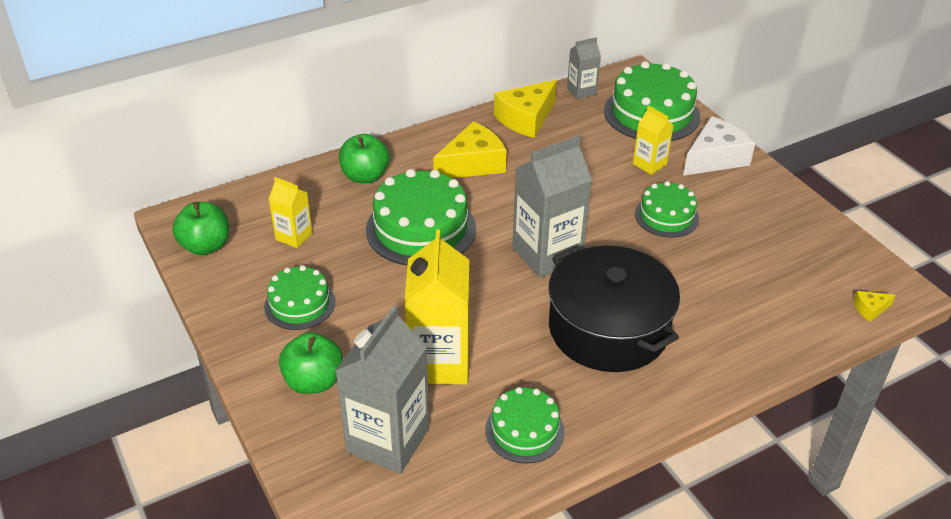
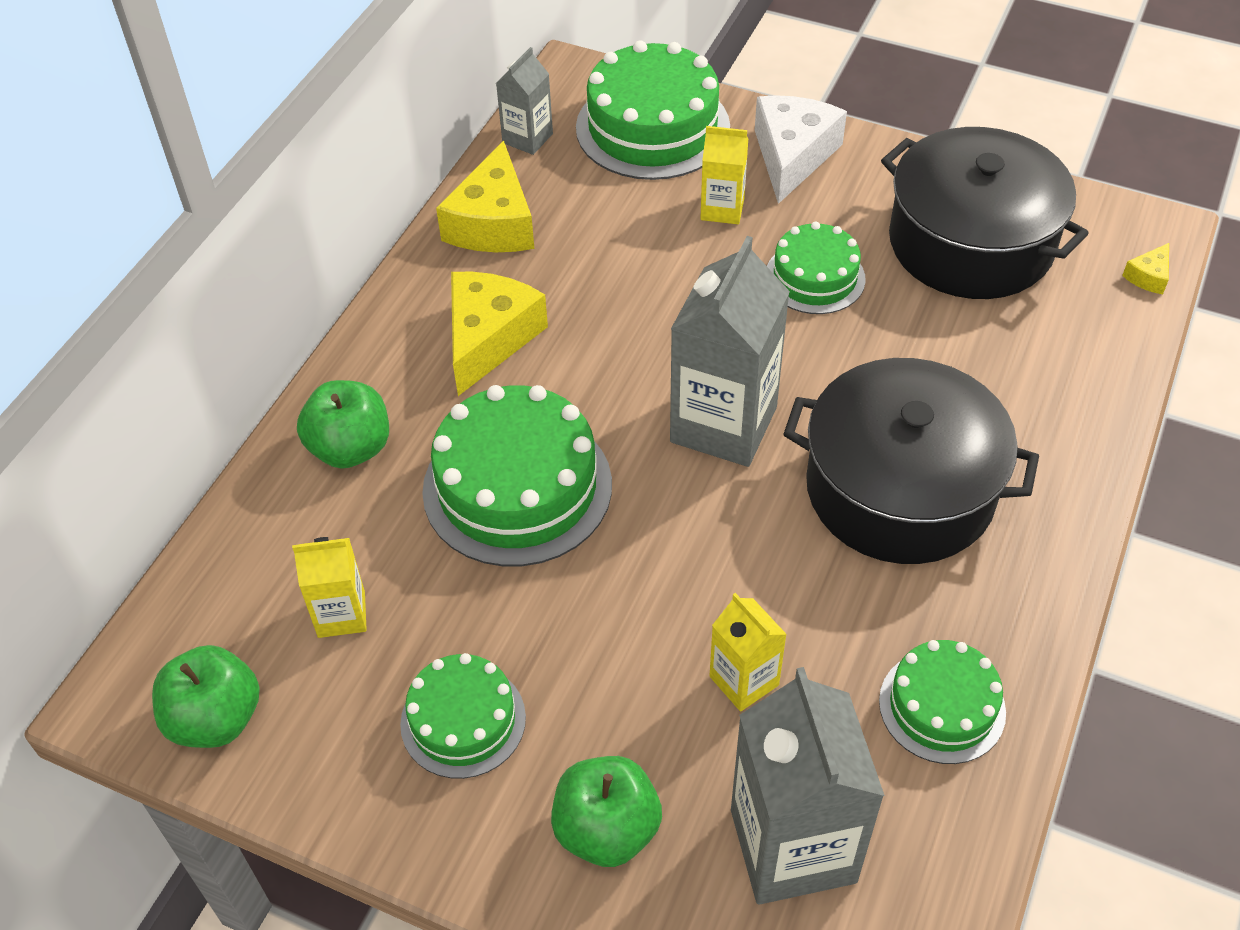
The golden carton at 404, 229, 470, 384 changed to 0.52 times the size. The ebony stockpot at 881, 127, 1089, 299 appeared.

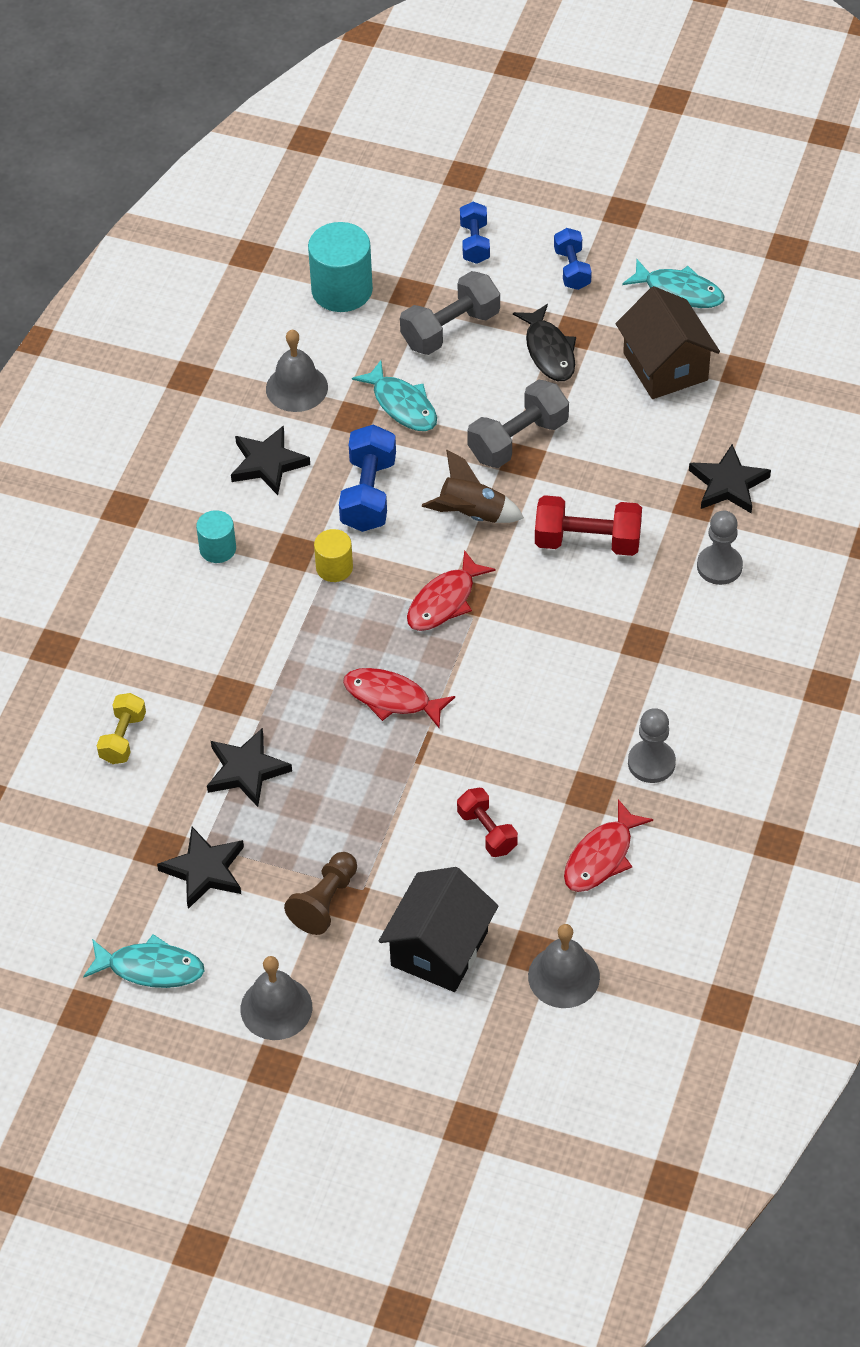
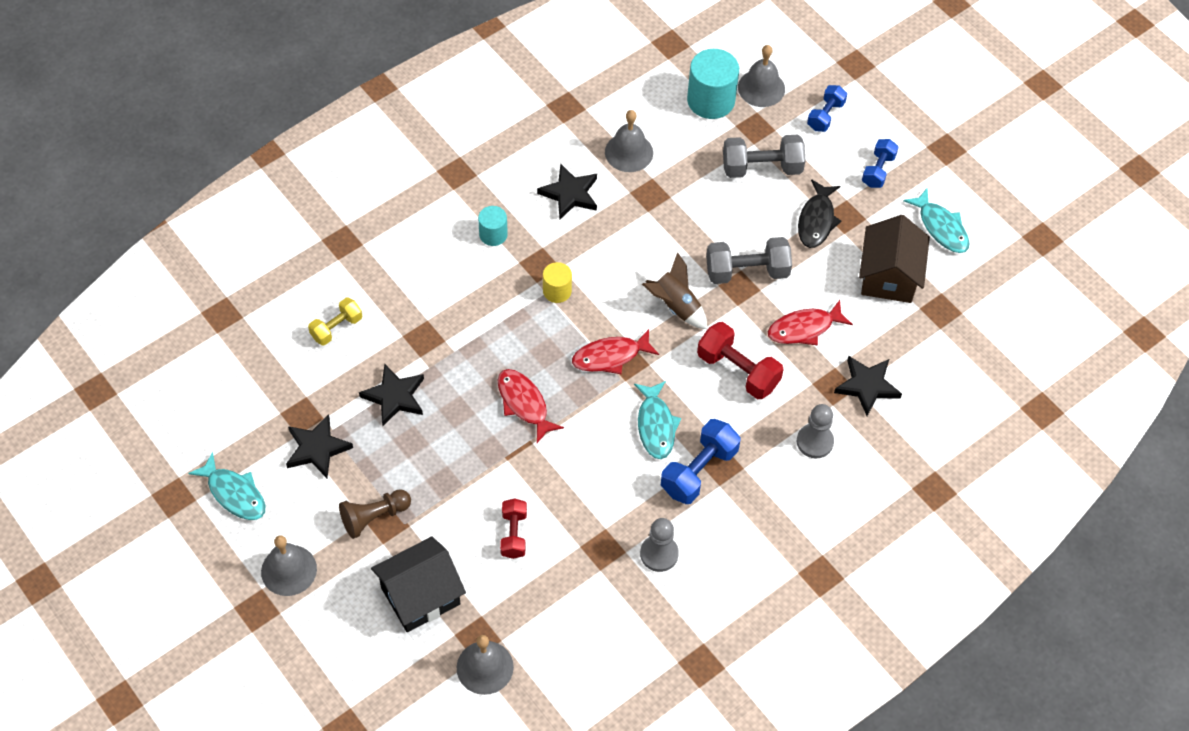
The aqua toy fish moved from 352, 360, 437, 431 to 634, 381, 681, 459. The blue dumbbell moved from 339, 424, 396, 532 to 661, 419, 740, 504. The grey hand bell at 738, 45, 785, 107 appeared. The scarlet toy fish moved from 564, 799, 653, 892 to 768, 300, 853, 346.

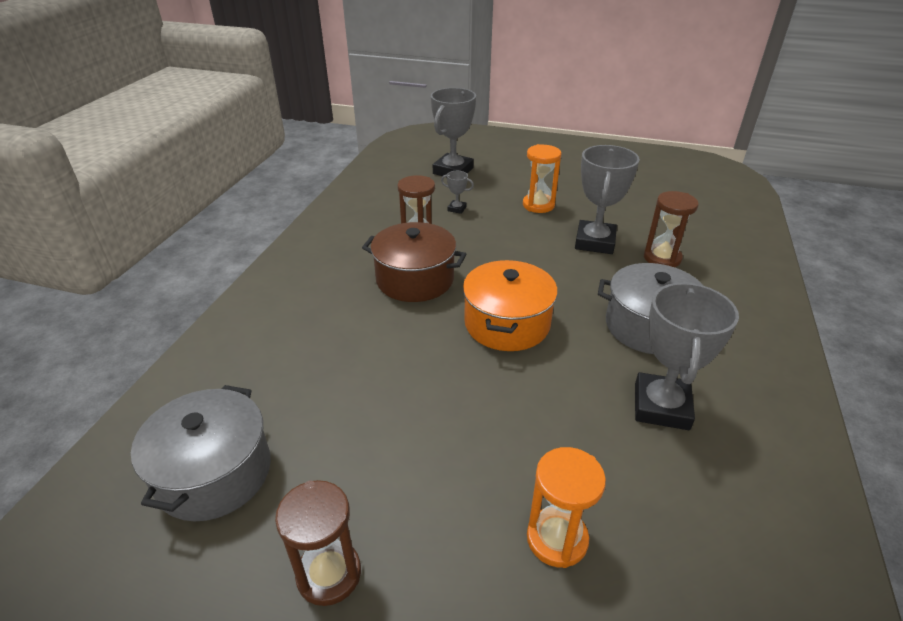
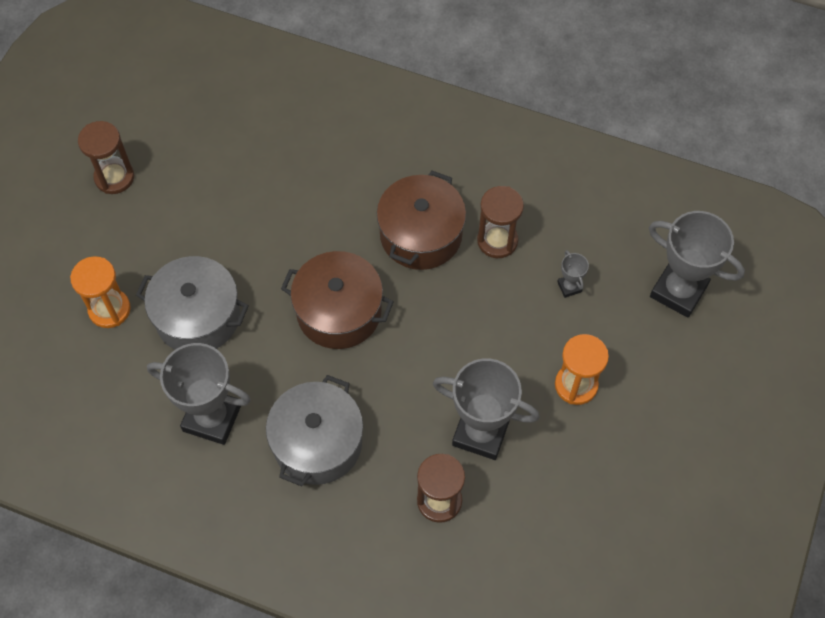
The grey stockpot moved from 131, 385, 271, 521 to 136, 256, 249, 350. The bright orange stockpot at 463, 260, 558, 351 became the dark brown stockpot at 281, 251, 393, 349. The grey trophy at 441, 171, 474, 214 turned 45 degrees counterclockwise.

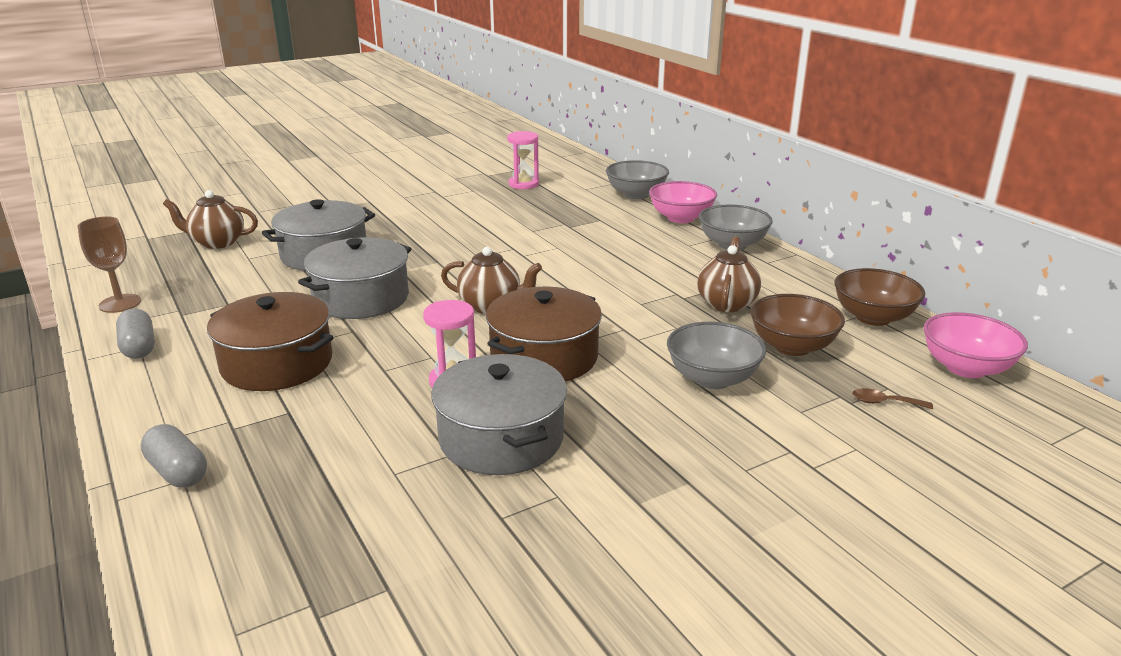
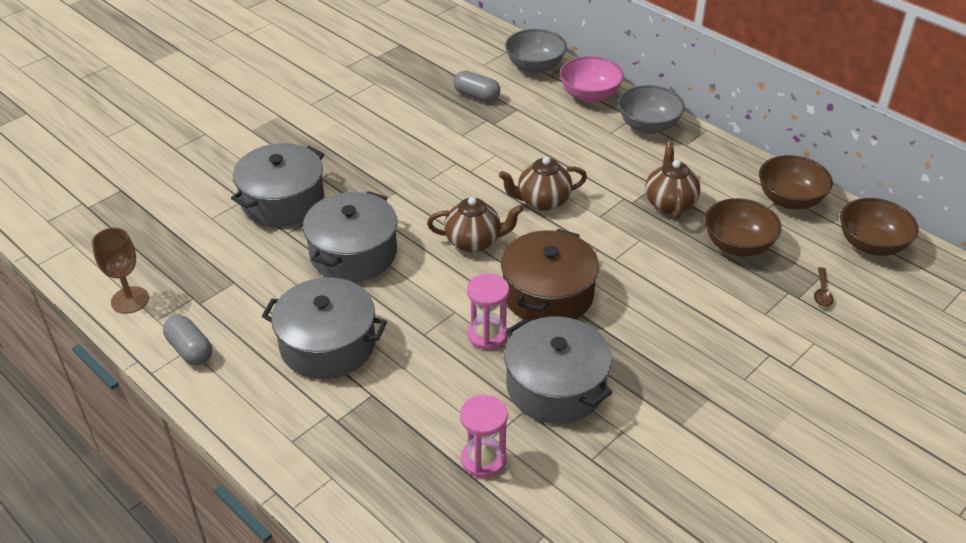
The dark brown stockpot at 207, 292, 334, 391 became the grey stockpot at 262, 277, 387, 379. The grey pill shape moved from 141, 424, 207, 488 to 454, 71, 500, 102. The rosy sand timer moved from 507, 131, 539, 189 to 460, 395, 508, 478. The dark brown tea pot moved from 163, 190, 258, 249 to 499, 157, 587, 211. The dark brown teaspoon at 852, 388, 933, 409 turned 75 degrees counterclockwise. The rosy bowl at 923, 312, 1028, 378 became the dark brown bowl at 840, 198, 919, 256. The grey bowl at 667, 322, 766, 389 disappeared.

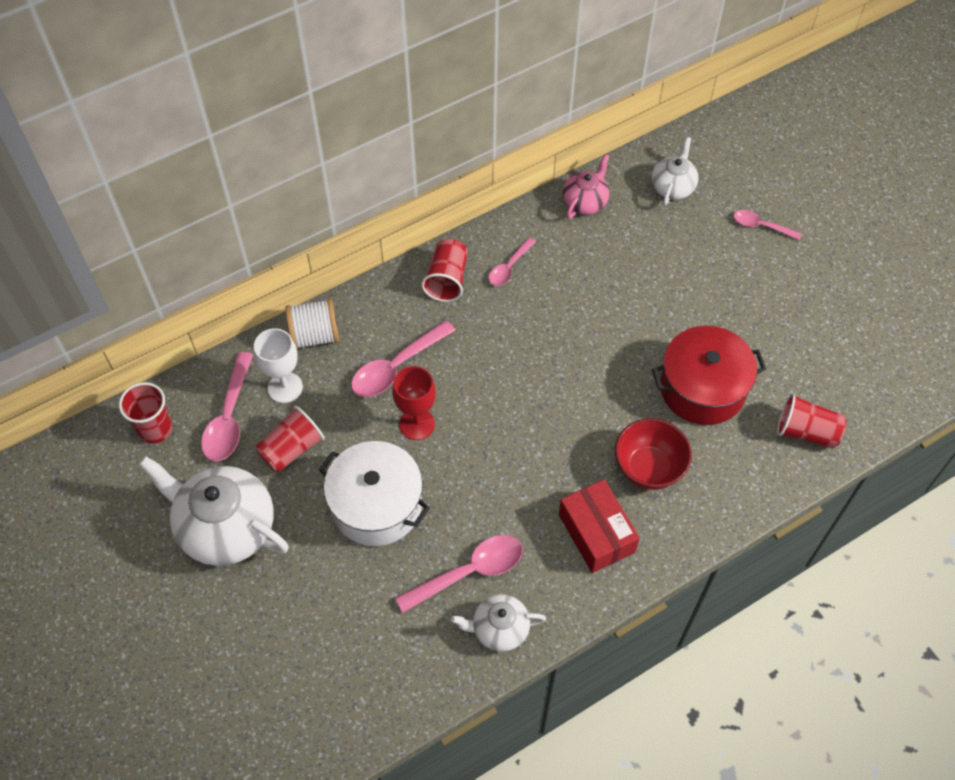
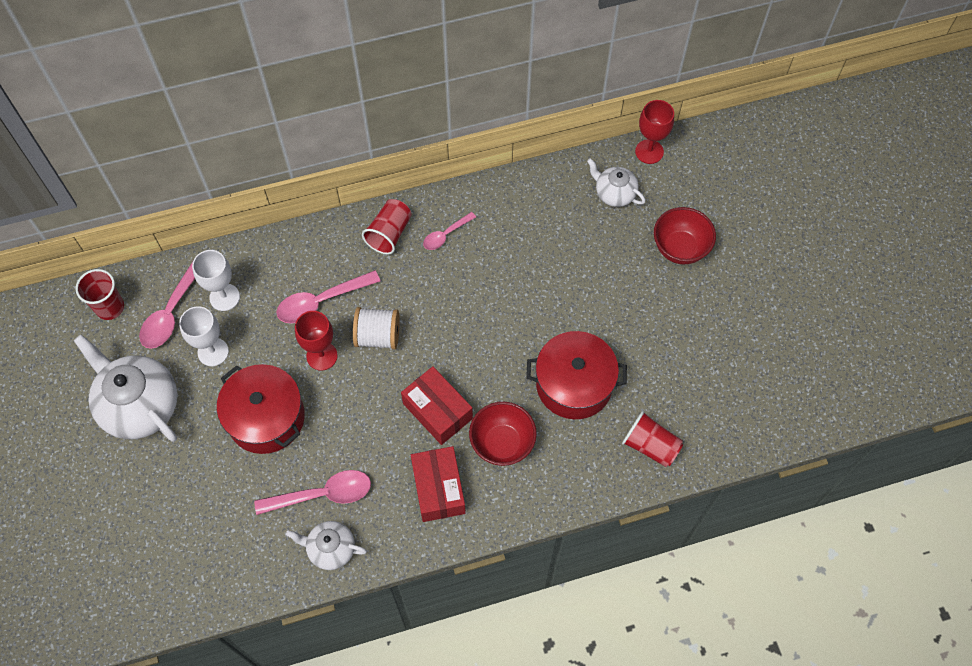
The scarlet beaker at 256, 406, 324, 472 was replaced by the snow-white wine glass at 179, 306, 229, 366. The snow-white stockpot at 318, 441, 430, 546 became the scarlet stockpot at 217, 364, 305, 454. The snow-white reel of thread moved from 285, 298, 339, 349 to 353, 307, 400, 350. The scarlet parcel at 401, 366, 473, 445 appeared. The snow-white tea pot at 652, 137, 699, 205 turned 90 degrees counterclockwise. The scarlet wine glass at 635, 100, 674, 164 appeared. The rosy teaspoon at 734, 210, 802, 240 was replaced by the scarlet bowl at 654, 207, 716, 264. The rosy tea pot at 563, 154, 610, 218 disappeared.

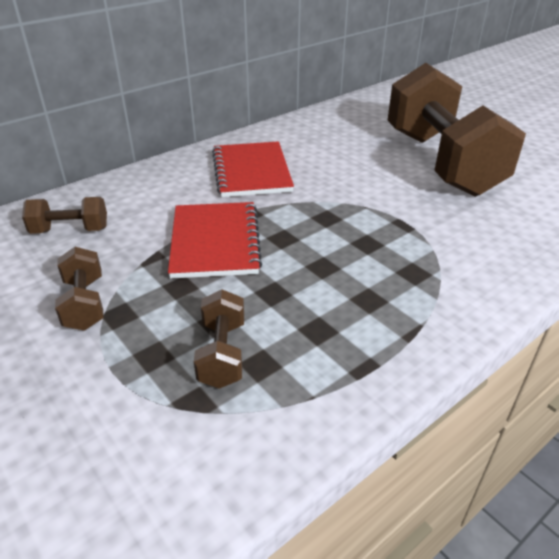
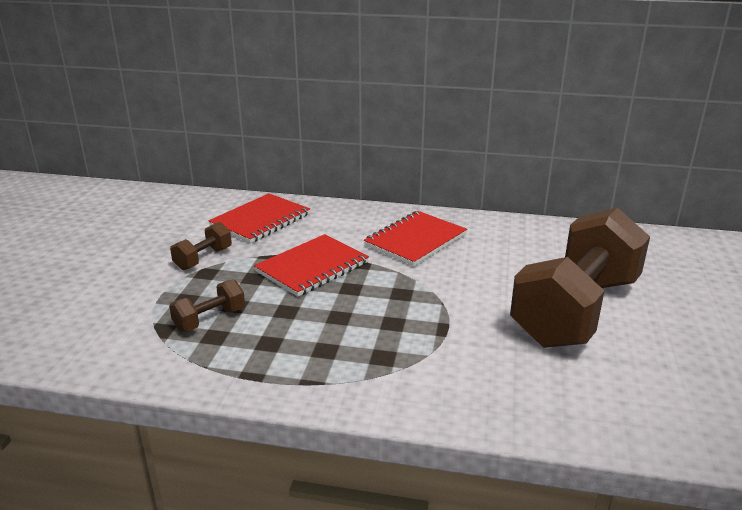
The dark brown dumbbell at 22, 197, 107, 234 was replaced by the scarlet exercise book at 208, 193, 310, 243.

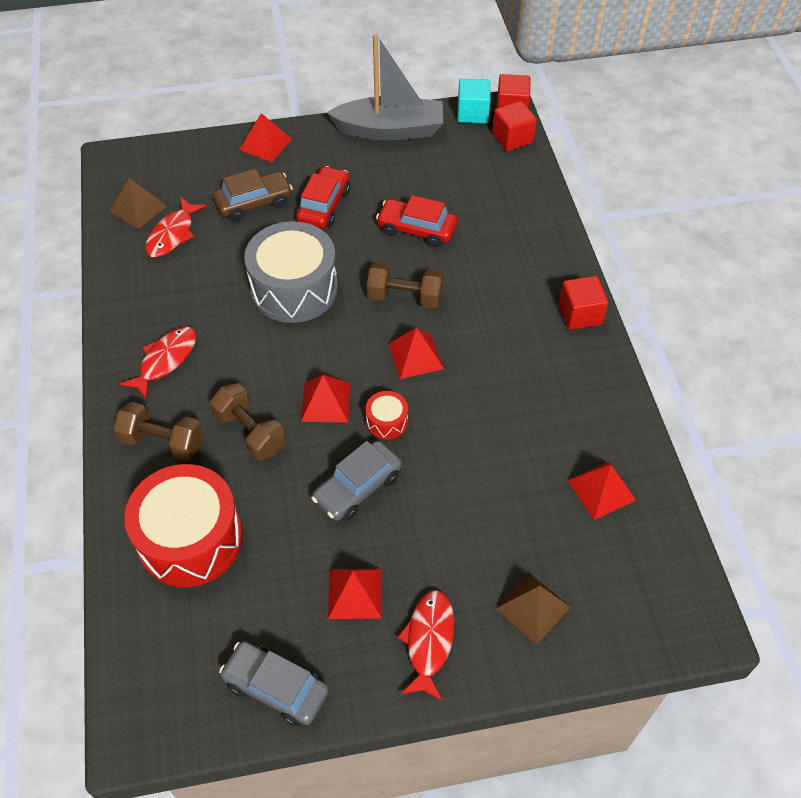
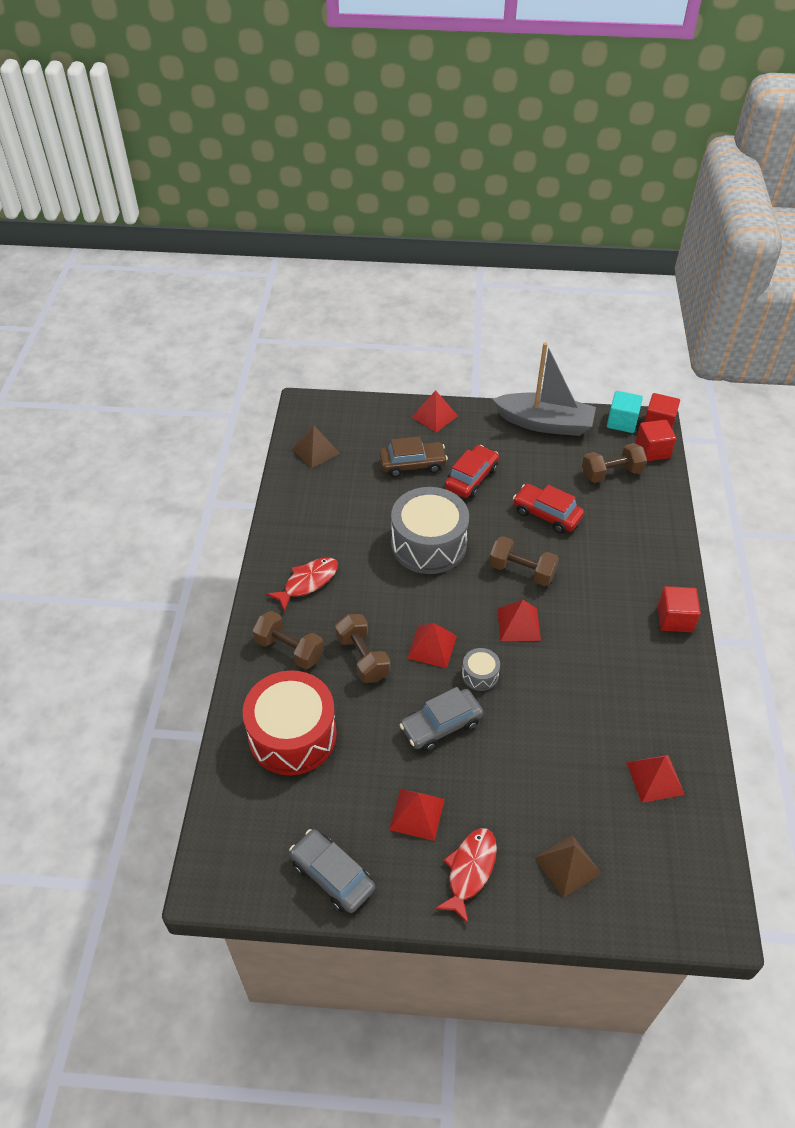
The scarlet toy drum at 366, 391, 408, 440 became the grey toy drum at 462, 648, 500, 691. The dark brown dumbbell at 582, 443, 647, 483 appeared. The scarlet toy fish at 145, 197, 207, 257 disappeared.

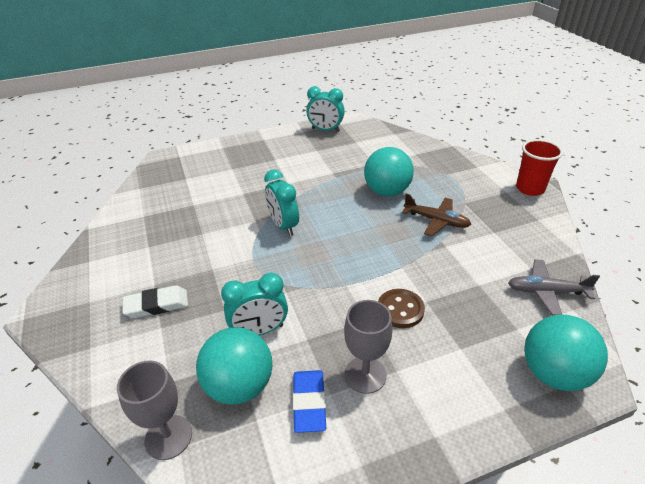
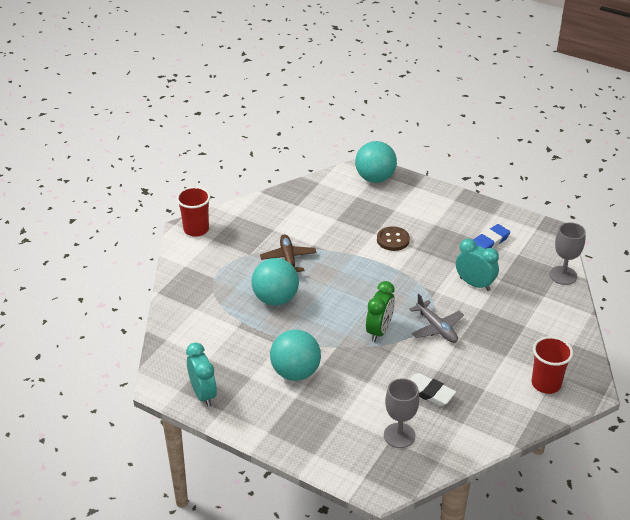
The aqua sphere moved from 196, 327, 272, 405 to 270, 330, 321, 381. The aqua bedside clock at 264, 169, 299, 236 became the leaf-green bedside clock at 366, 281, 395, 342. The grey wine glass moved from 344, 300, 393, 394 to 384, 378, 419, 448. The grey aeroplane moved from 508, 260, 600, 316 to 409, 294, 464, 343. The snow-white pencil eraser moved from 122, 285, 188, 318 to 409, 373, 456, 406. The scarlet beaker at 532, 336, 573, 394 appeared.

